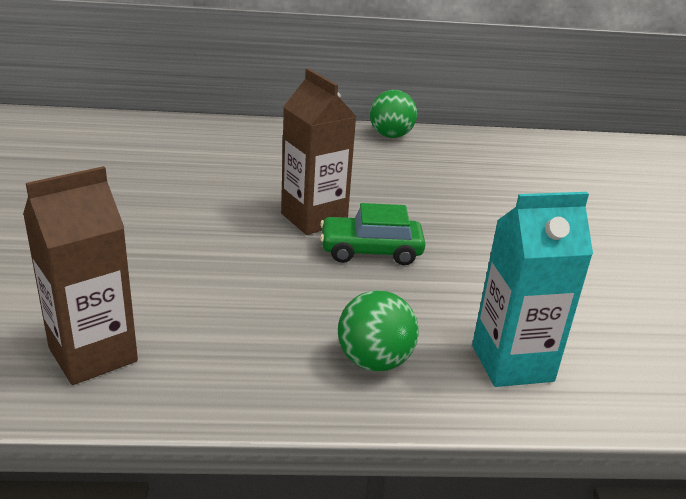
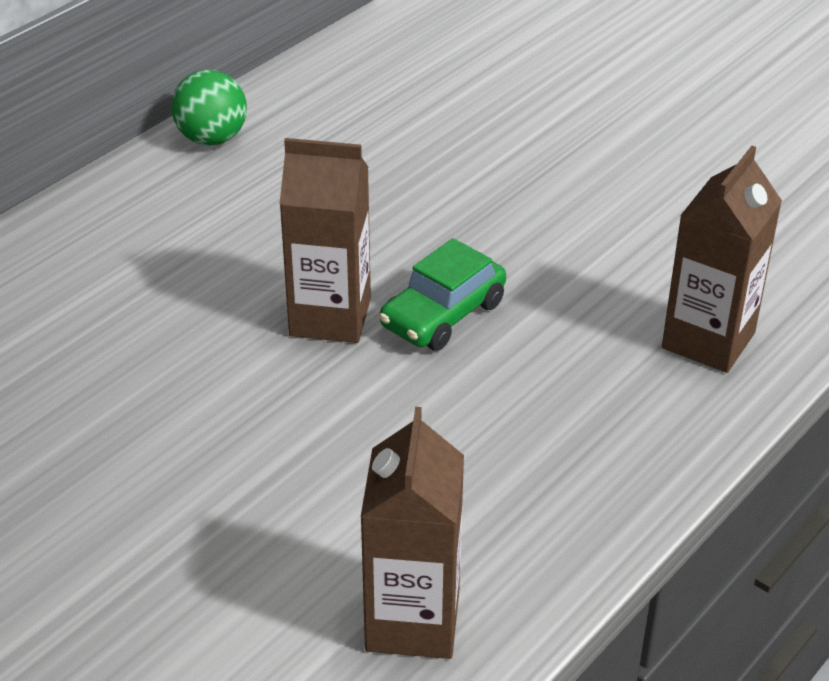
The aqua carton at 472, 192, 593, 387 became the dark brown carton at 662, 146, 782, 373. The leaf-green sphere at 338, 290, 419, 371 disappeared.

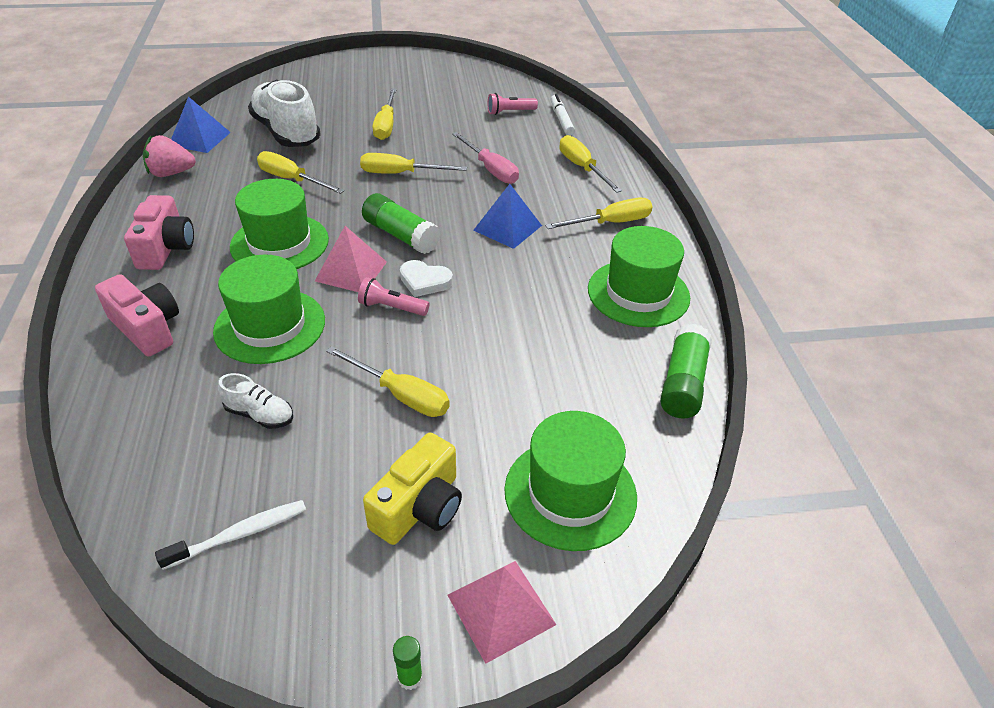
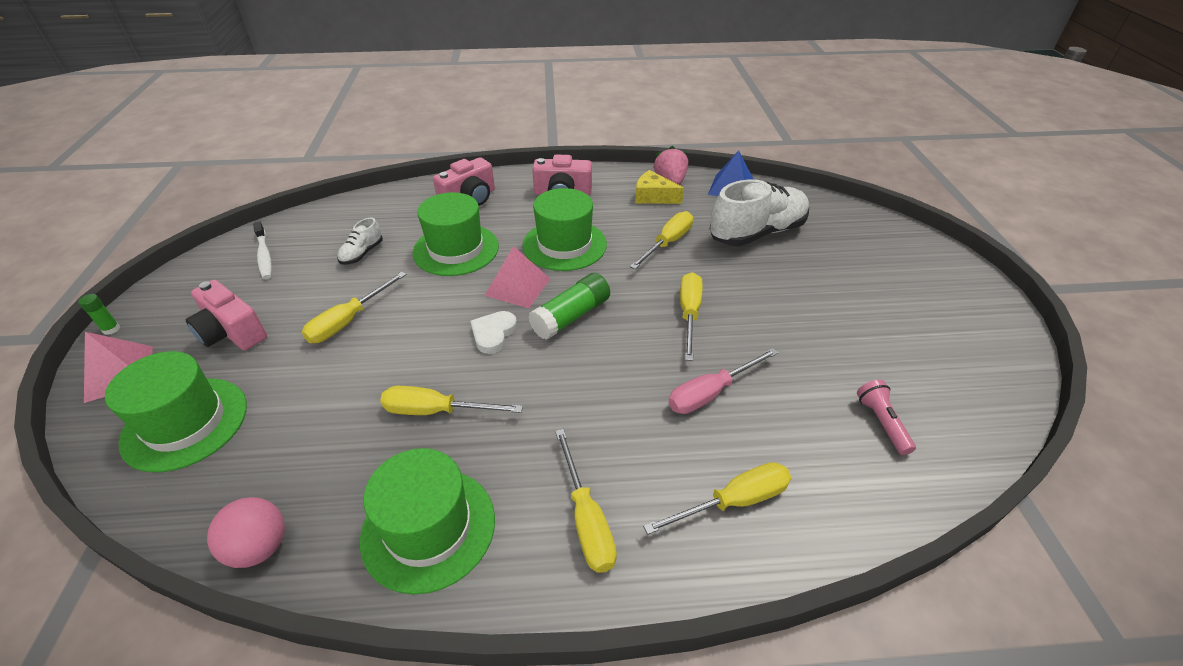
The golden camera at 363, 433, 462, 545 became the rosy camera at 186, 280, 267, 350. The leaf-green glue at 660, 324, 712, 419 was replaced by the rosy sphere at 207, 497, 285, 568. The golden flat screwdriver moved from 373, 89, 397, 140 to 380, 386, 523, 415. The golden piece of cheese at 635, 170, 684, 204 appeared. The rosy flashlight at 358, 277, 429, 316 disappeared. The blue pyramid at 473, 184, 542, 249 disappeared. The snow-white felt pen at 551, 94, 575, 136 disappeared.

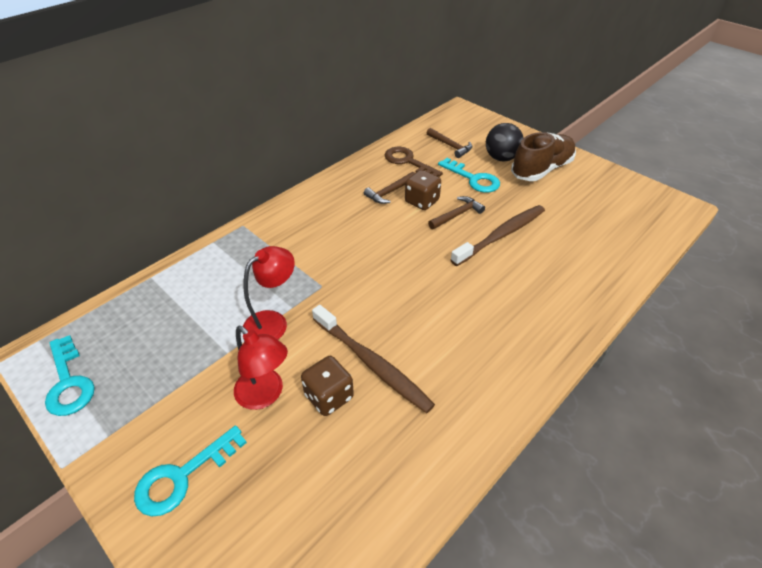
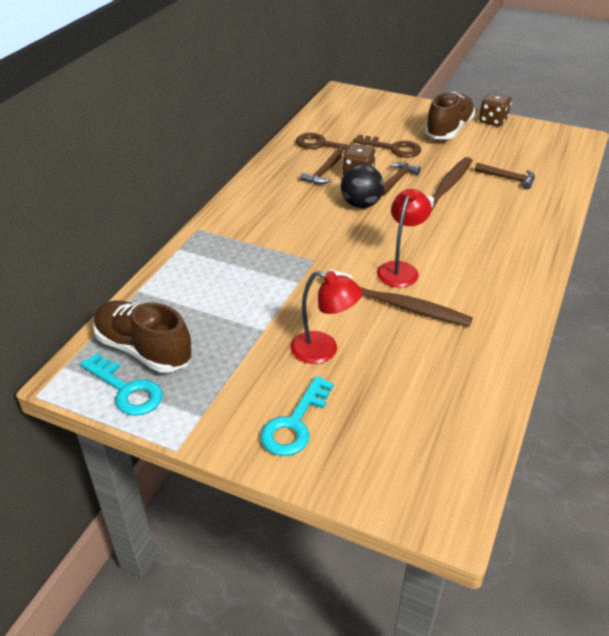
The dark brown lace-up shoe at 93, 301, 193, 373 appeared. The ebony sphere moved from 486, 123, 524, 161 to 341, 164, 384, 208. The aqua latchkey at 438, 158, 500, 193 became the dark brown latchkey at 353, 134, 421, 157. The scarlet desk lamp moved from 243, 246, 295, 340 to 377, 189, 432, 288. The dark brown hammer moved from 427, 128, 472, 158 to 475, 163, 535, 190. The dark brown die moved from 301, 356, 354, 416 to 479, 92, 512, 126.

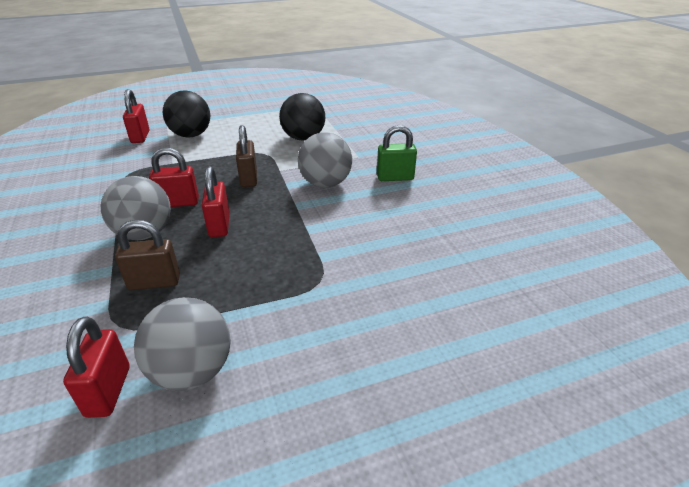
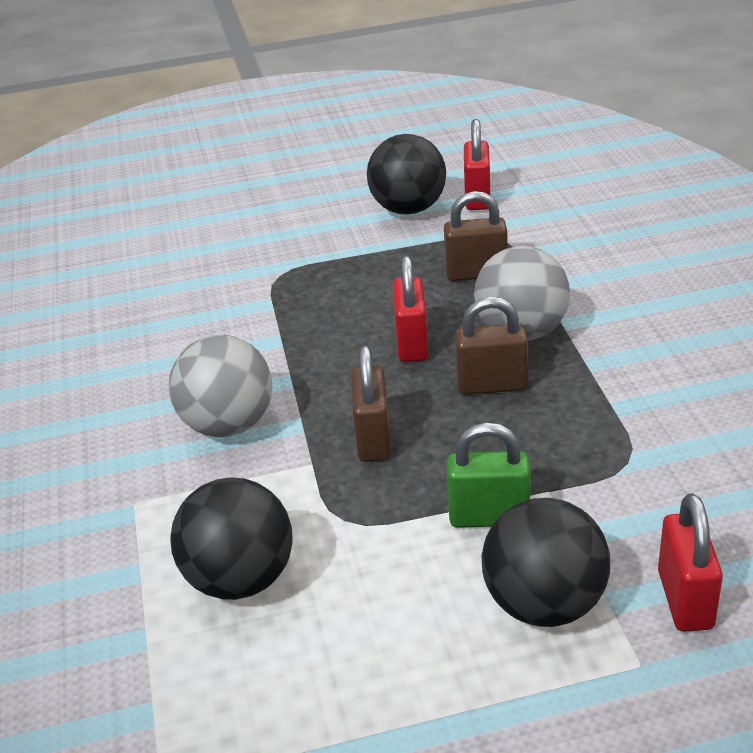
The grey sphere at 134, 297, 231, 391 became the ebony sphere at 367, 134, 446, 215. The leaf-green small lock moved from 377, 125, 417, 181 to 447, 423, 530, 528. The scarlet small lock at 149, 148, 199, 207 became the dark brown small lock at 455, 297, 528, 395.

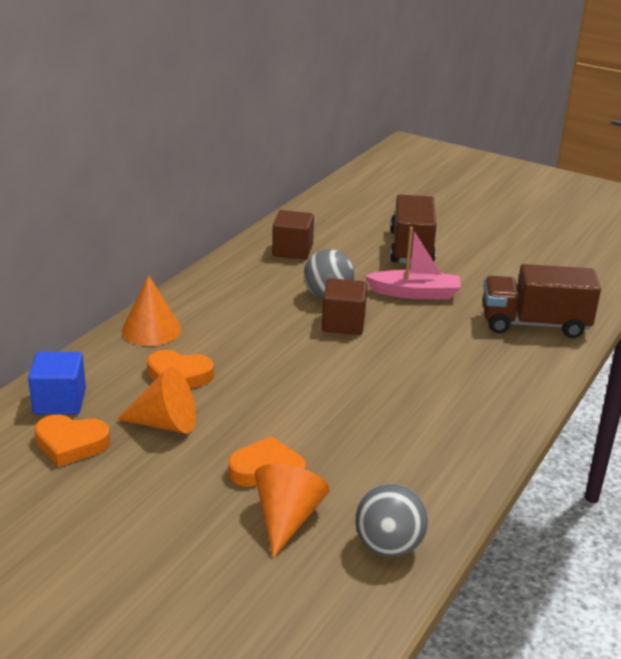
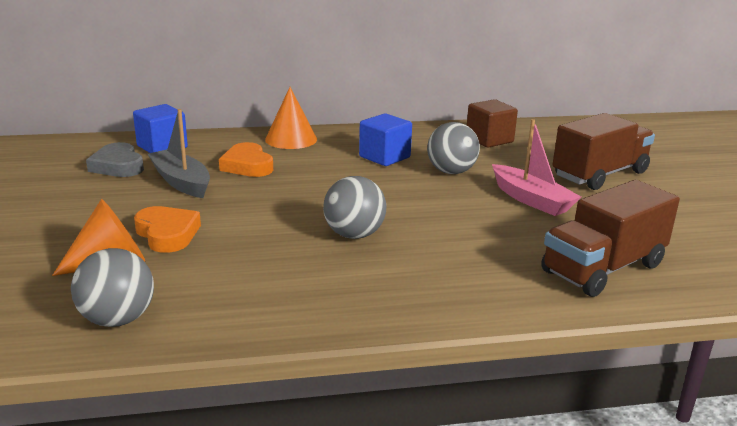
The bright orange love heart at 34, 415, 111, 467 became the grey love heart at 86, 142, 144, 177. The bright orange cone shape at 117, 367, 196, 434 was replaced by the grey toy boat at 148, 109, 210, 198. The grey sphere at 323, 176, 387, 239 appeared. The blue block at 359, 113, 412, 166 appeared. The dark brown lorry at 483, 264, 601, 338 turned 90 degrees counterclockwise. The dark brown block at 322, 278, 367, 335 disappeared.

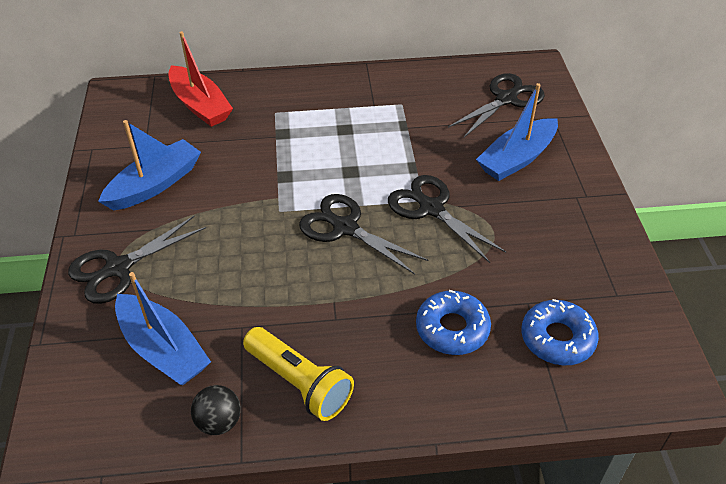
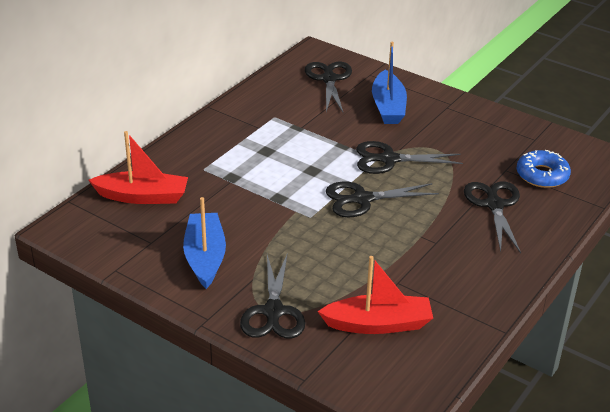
The blue toy boat at 115, 272, 211, 385 became the scarlet toy boat at 317, 256, 433, 334. The blue donut at 416, 290, 491, 355 was replaced by the ebony scissors at 464, 181, 521, 253. The ebony sphere at 191, 385, 241, 435 disappeared. The golden flashlight at 243, 327, 354, 421 disappeared.

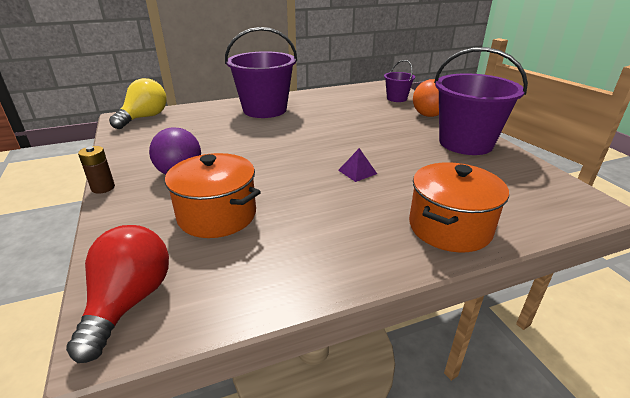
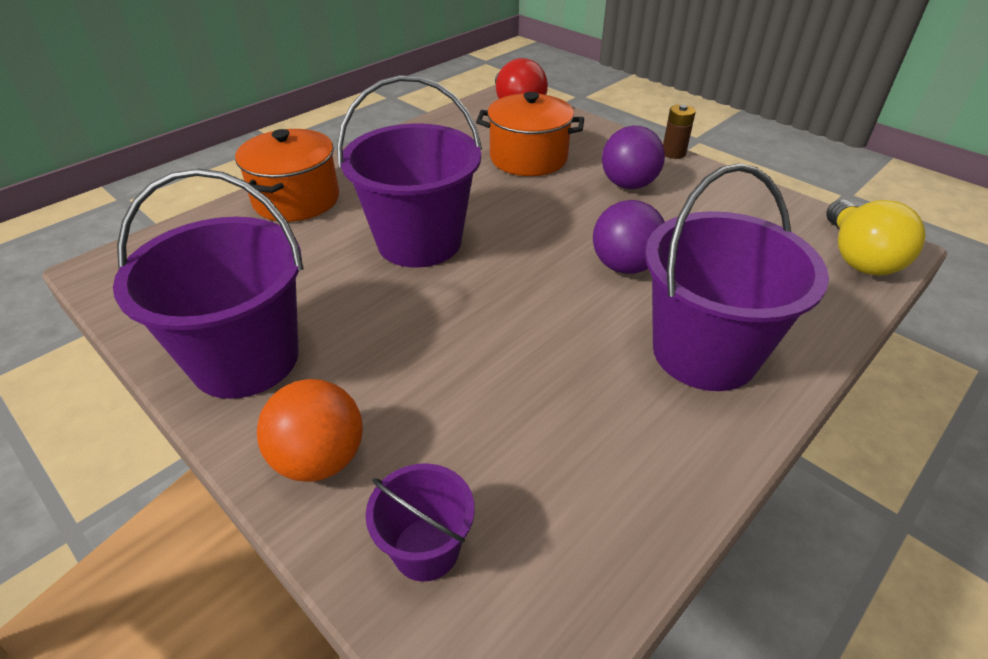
The violet pyramid at 338, 148, 377, 182 was replaced by the violet sand bucket at 337, 75, 482, 268. The violet sphere at 593, 200, 665, 274 appeared.

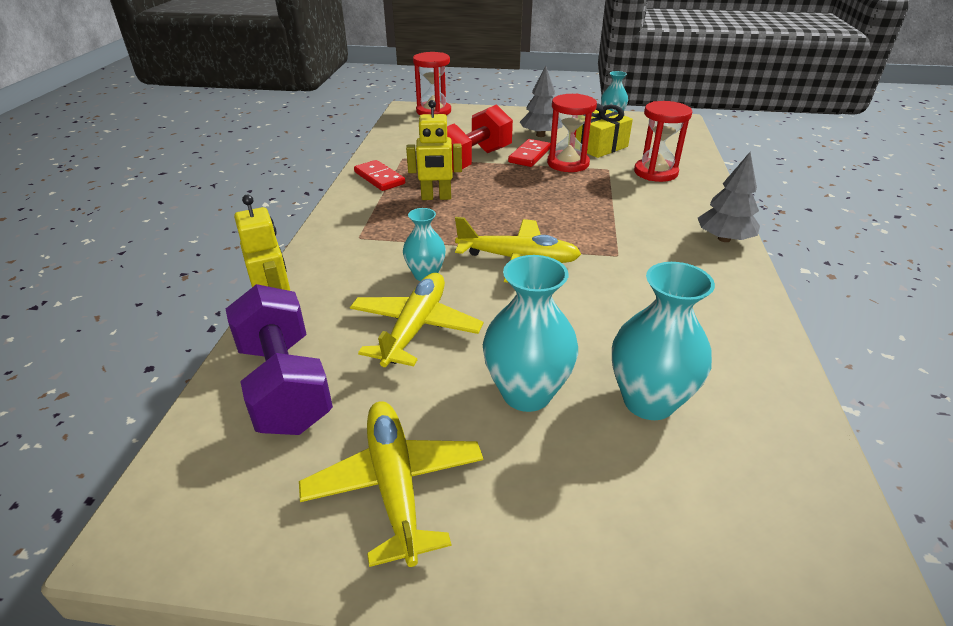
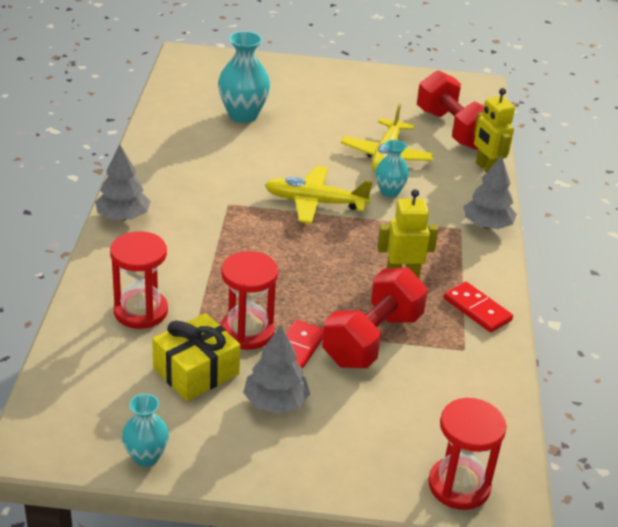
The violet dumbbell at 226, 284, 333, 435 became the scarlet dumbbell at 417, 70, 484, 150. The grey fir tree at 463, 155, 517, 229 appeared. The golden aeroplane at 299, 401, 483, 567 disappeared. The aqua tall vase at 483, 255, 578, 412 disappeared.

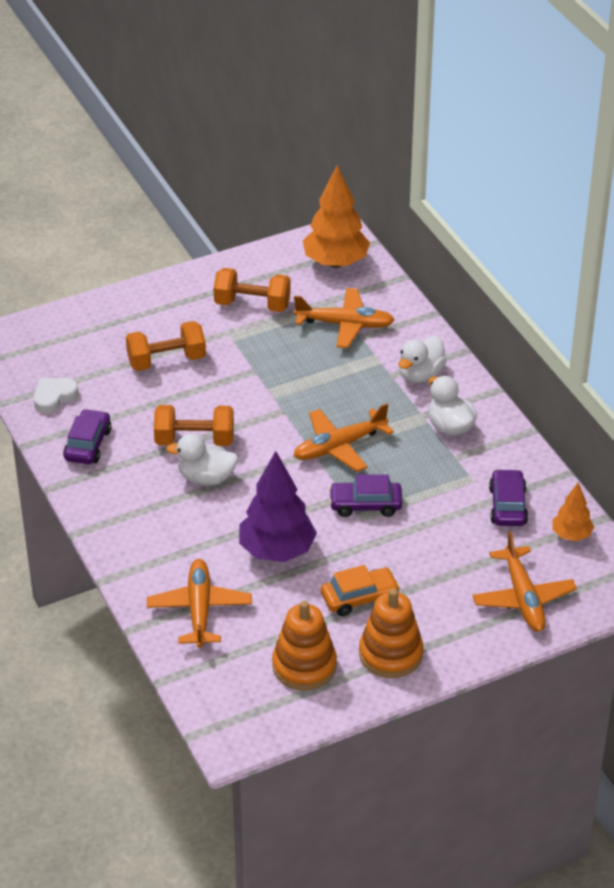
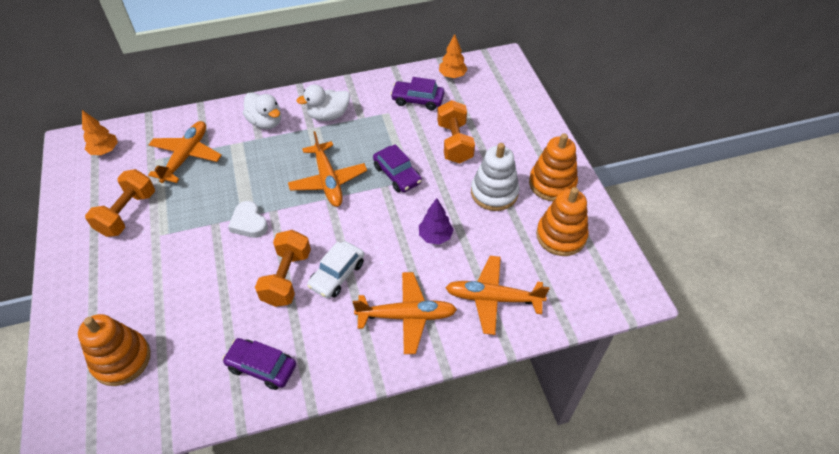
The bright orange stacking rings at 78, 314, 150, 386 appeared. The bright orange fir tree at 303, 165, 370, 268 changed to 0.54 times the size. The snow-white love heart moved from 34, 378, 79, 414 to 228, 201, 268, 238. The snow-white toy duck at 166, 434, 238, 485 was replaced by the snow-white automobile at 307, 241, 364, 299. The bright orange aeroplane moved from 472, 531, 577, 632 to 353, 272, 457, 354. The violet automobile at 329, 474, 402, 517 turned 45 degrees counterclockwise. The violet fir tree at 239, 451, 317, 562 changed to 0.54 times the size. The bright orange dumbbell moved from 126, 321, 206, 371 to 437, 100, 475, 163. The bright orange automobile at 321, 565, 400, 616 was replaced by the snow-white stacking rings at 471, 143, 519, 211.

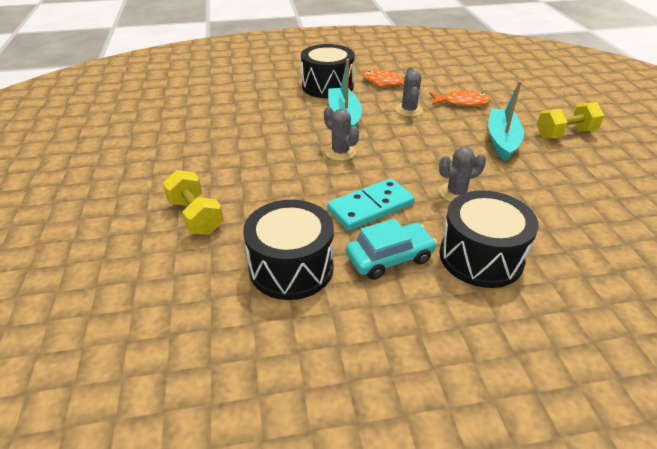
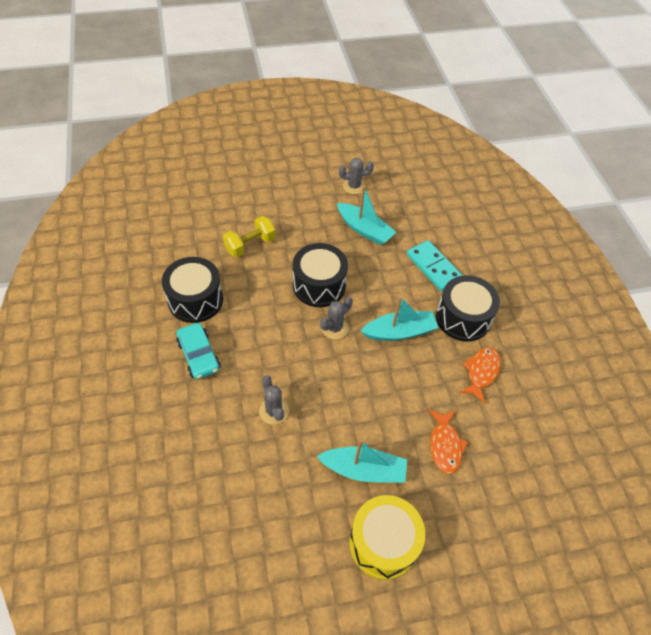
The ebony toy drum moved from 440, 190, 539, 288 to 293, 243, 348, 307. The aqua toy boat at 337, 186, 396, 245 appeared. The grey prickly plant moved from 396, 67, 423, 117 to 339, 158, 374, 194. The golden dumbbell at 537, 102, 604, 139 was replaced by the golden toy drum at 349, 495, 425, 580. The aqua domino tile moved from 327, 178, 415, 231 to 407, 240, 463, 292.

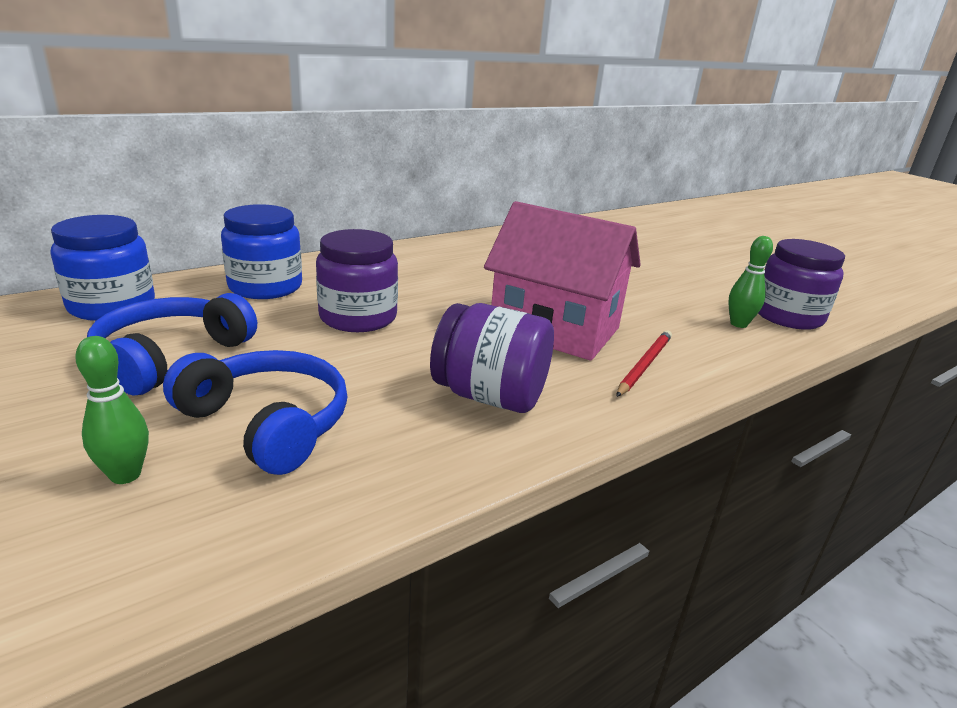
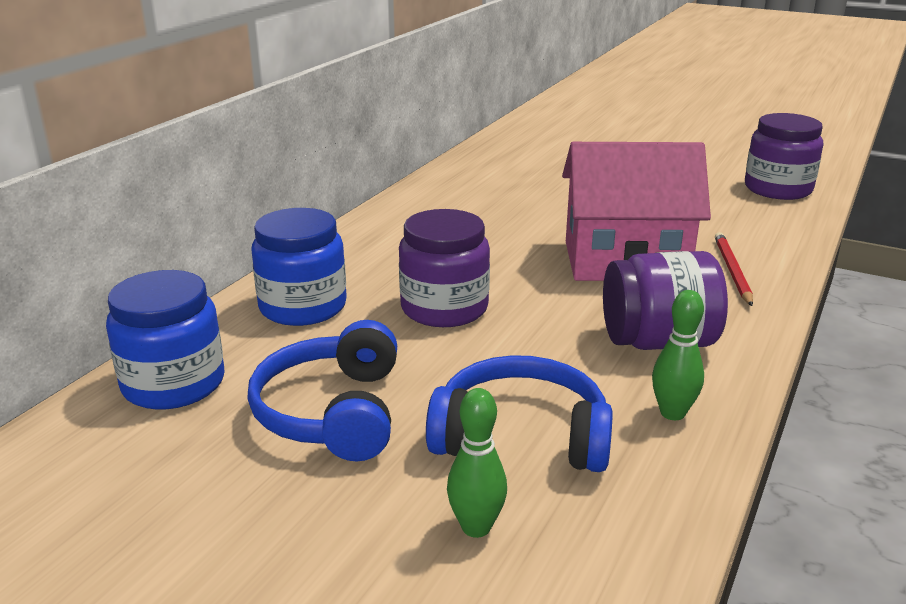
The leaf-green tenpin moved from 728, 236, 773, 328 to 652, 290, 704, 420.

